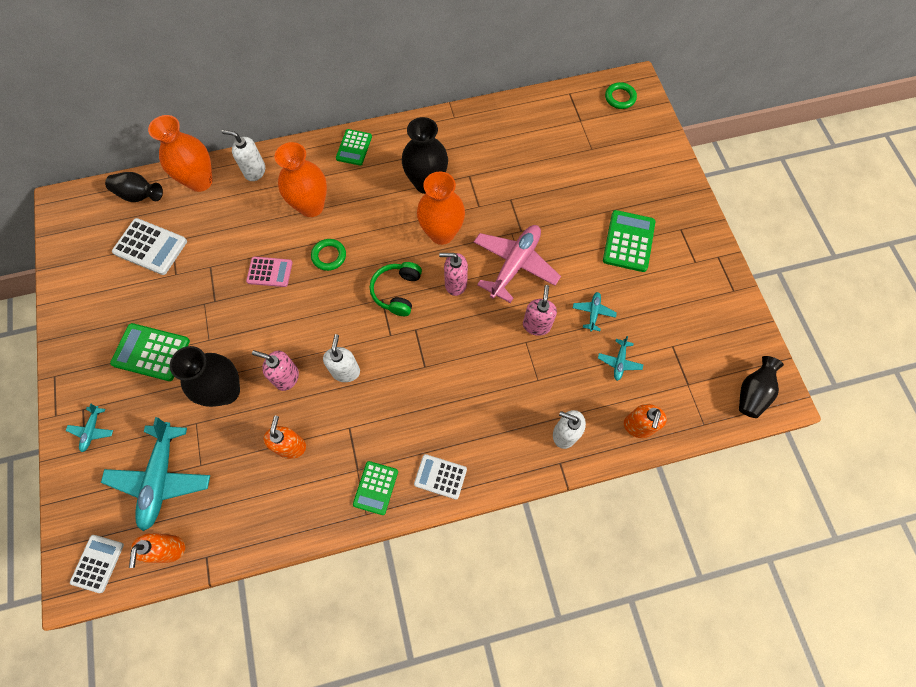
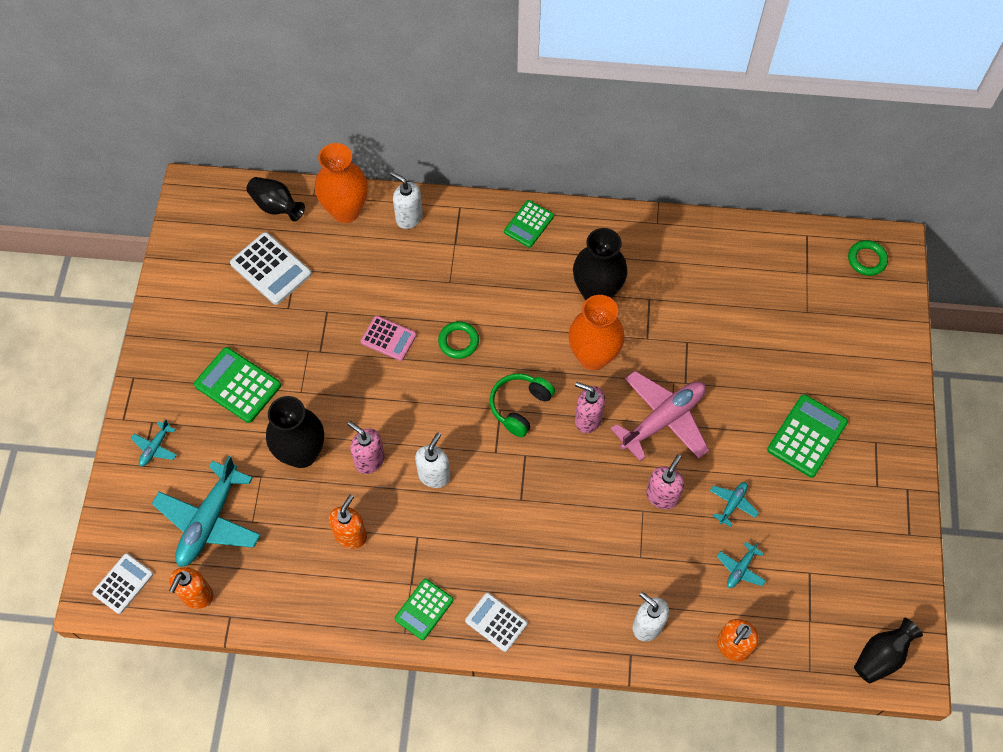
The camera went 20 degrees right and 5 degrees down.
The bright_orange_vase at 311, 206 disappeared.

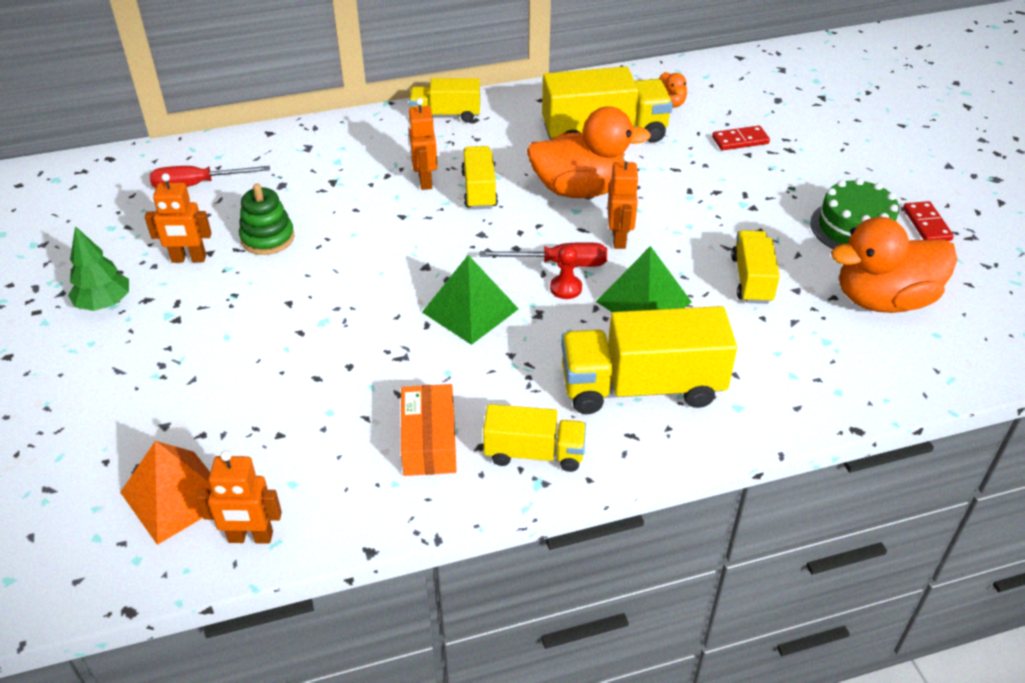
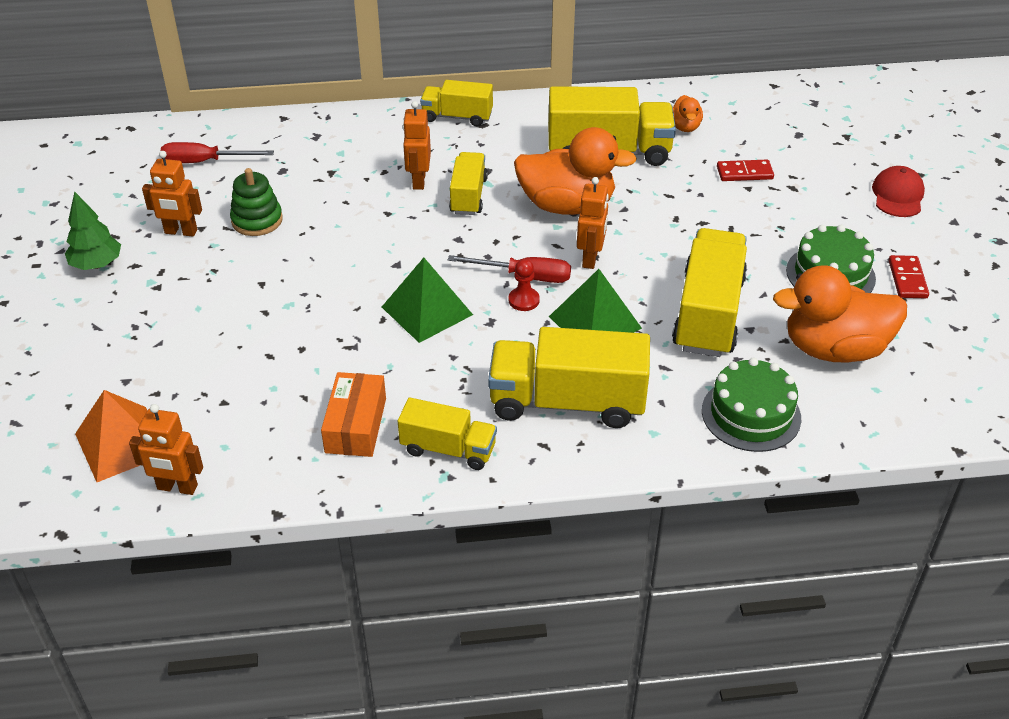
The camera went 10 degrees right and 0 degrees up.
The bright_yellow_toy_truck at 751, 280 changed to 1.72 times the size.
The scarlet_baseball_cap at 898, 195 appeared.
The green_gateau at 751, 414 appeared.

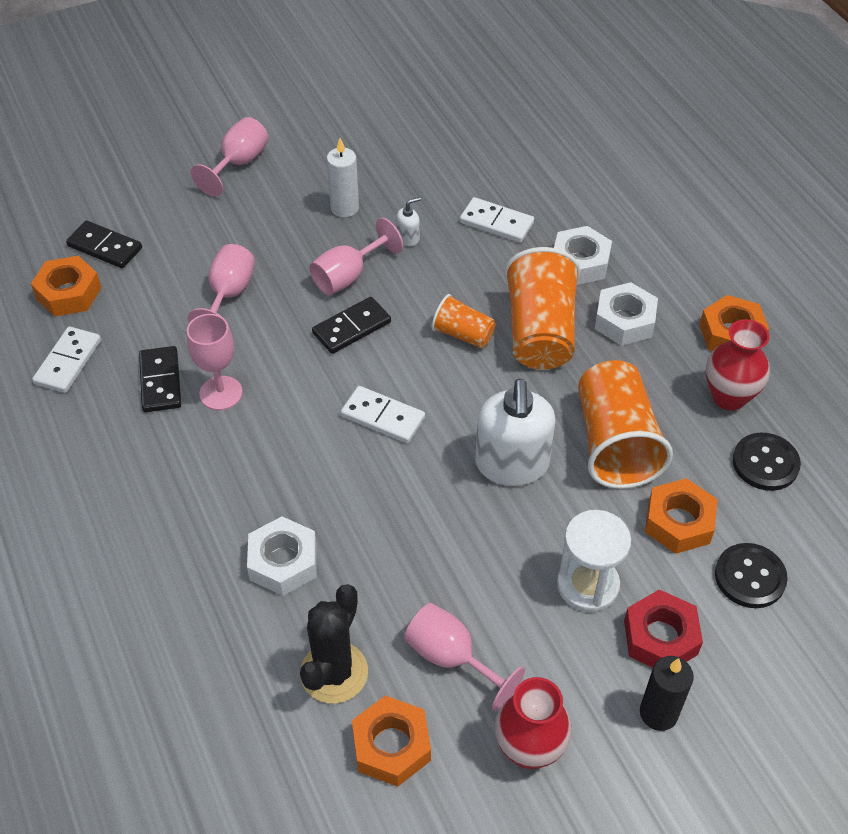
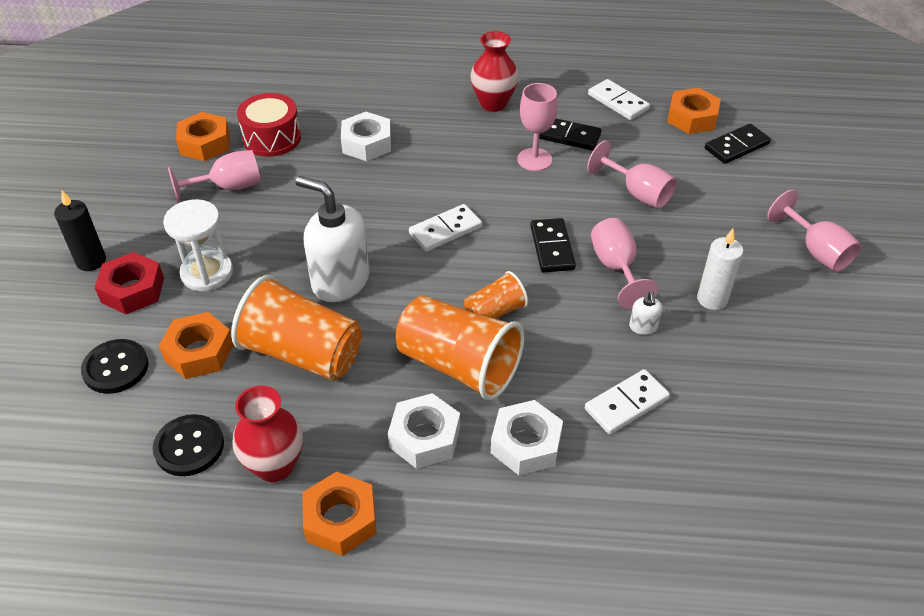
The camera went 120 degrees right and 5 degrees down.
The jet-black_cactus at 334, 672 was replaced by the scarlet_drum at 272, 138.
The scarlet_vase moved from 529, 749 to 493, 104.

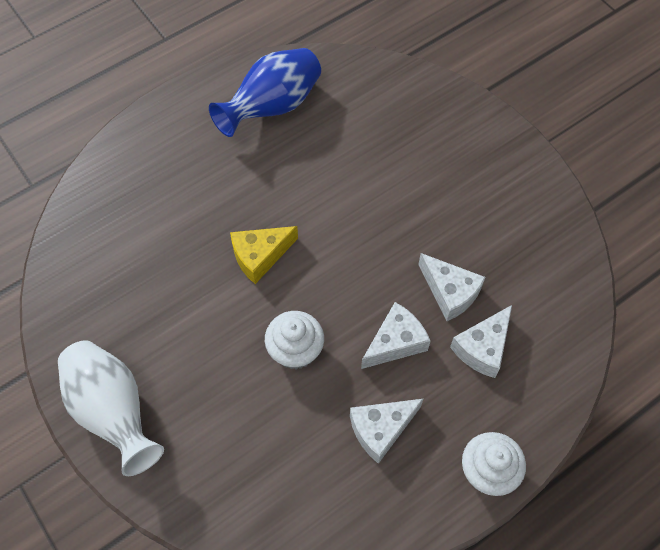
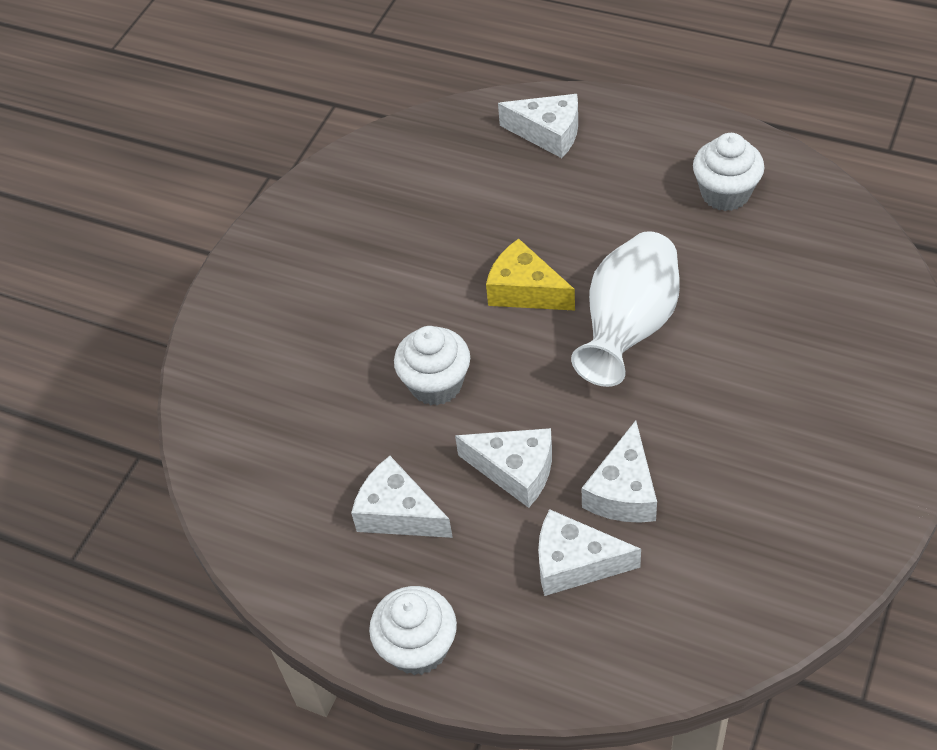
The camera went 65 degrees right and 10 degrees down.
The cobalt_vase at 272, 107 was replaced by the white_cupcake at 725, 193.
The white_vase moved from 114, 411 to 629, 328.
The white_cheese_wedge at 548, 133 appeared.

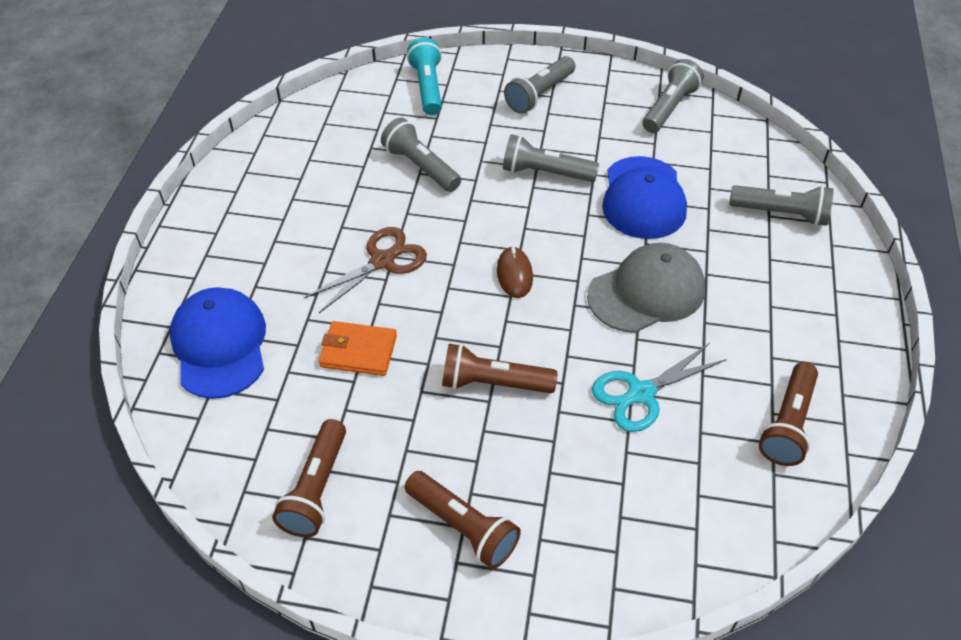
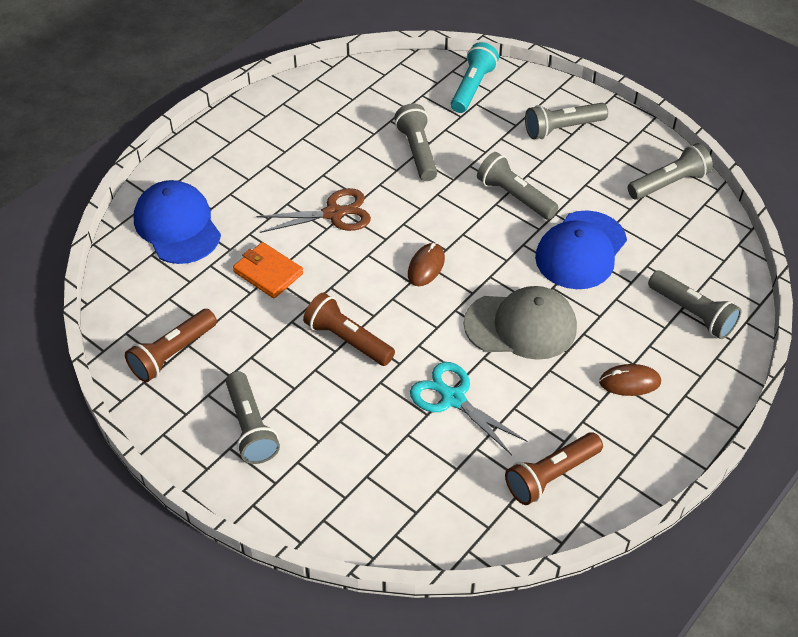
The camera went 30 degrees right and 0 degrees up.
The cobalt_baseball_cap at 220, 345 turned 45 degrees counterclockwise.
The aqua_scissors at 641, 393 turned 45 degrees clockwise.
The brown_torch at 463, 527 became the grey_torch at 251, 427.
The brown_mouse at 629, 382 appeared.

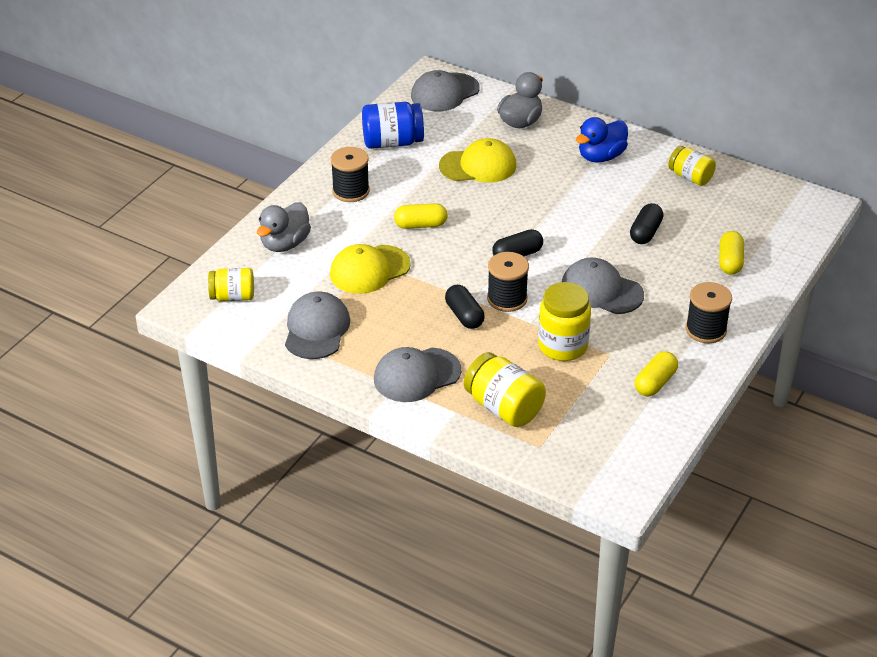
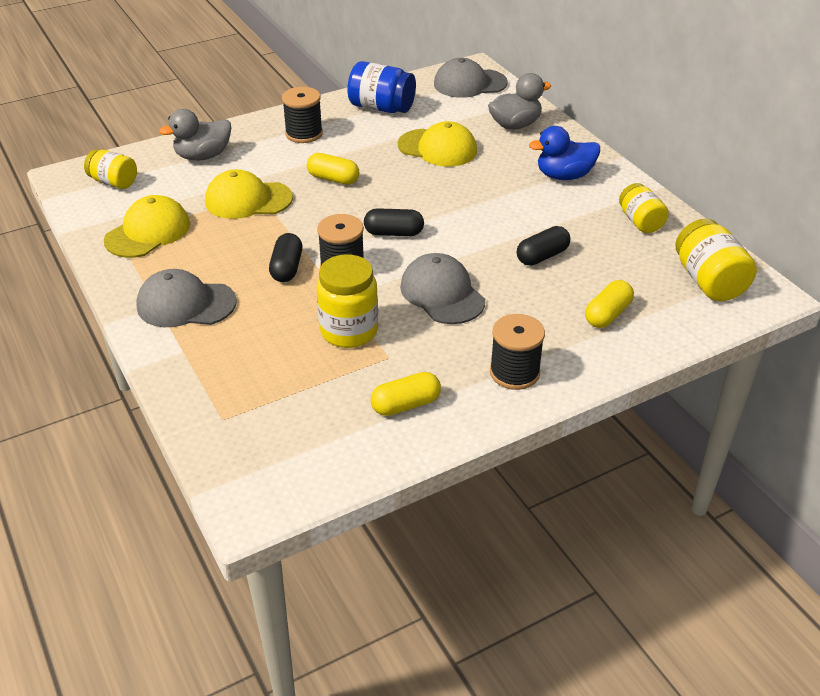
The camera went 30 degrees right and 0 degrees up.
The grey_baseball_cap at 316, 329 became the bright_yellow_baseball_cap at 148, 232.
The bright_yellow_preserve_jar moved from 504, 408 to 708, 281.

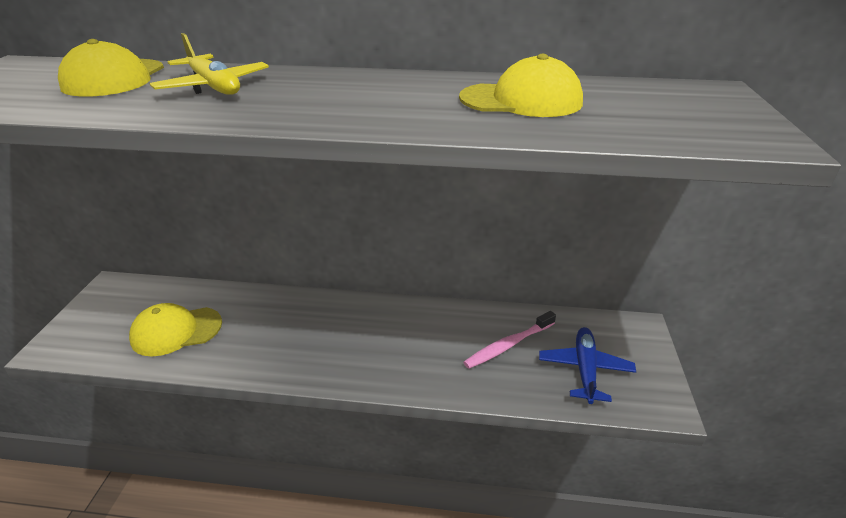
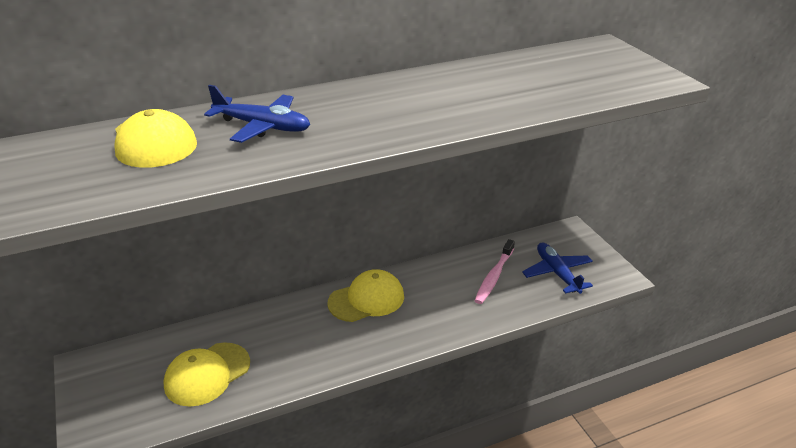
The camera went 30 degrees left and 0 degrees up.
The bright_yellow_aeroplane at 214, 86 became the cobalt_aeroplane at 262, 127.
The bright_yellow_baseball_cap moved from 521, 100 to 366, 299.

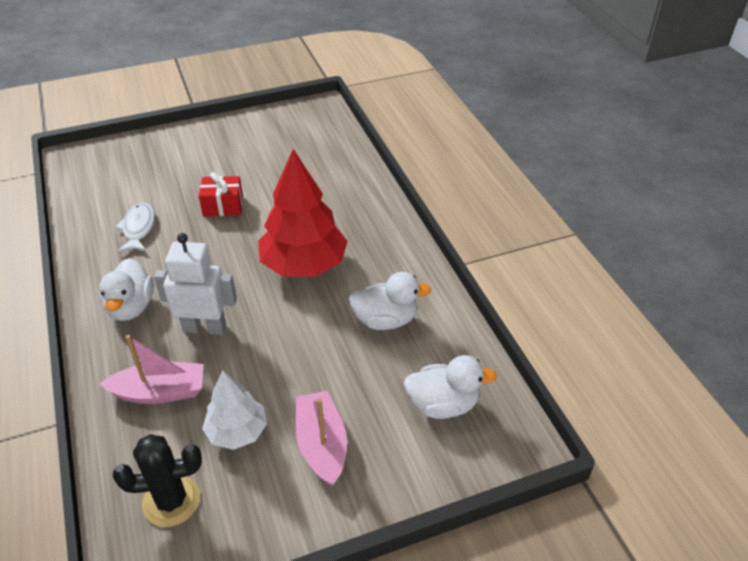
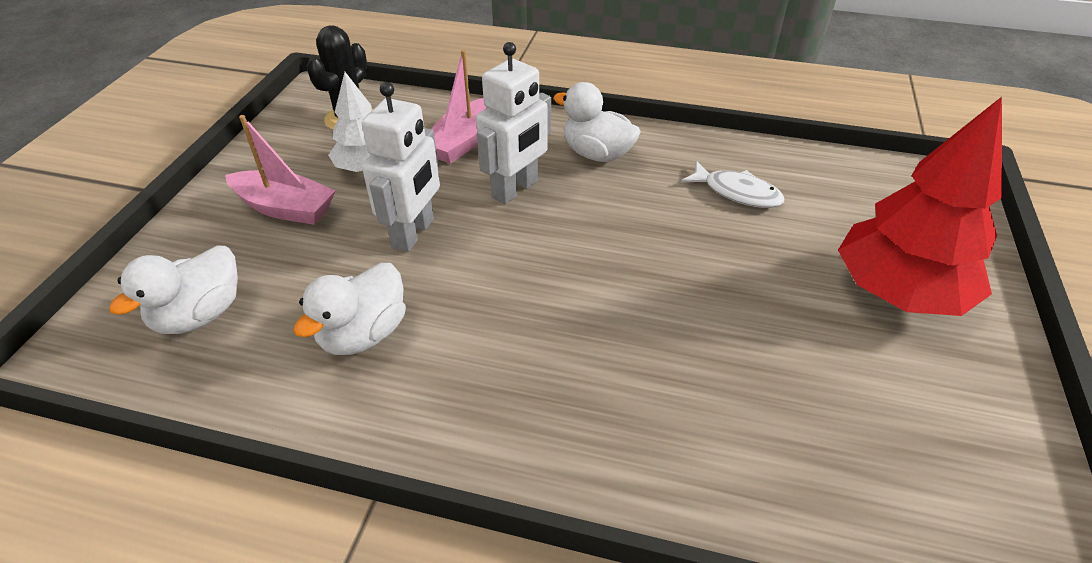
The camera went 125 degrees right and 0 degrees up.
The scarlet_tree moved from 304, 265 to 898, 292.
The scarlet_present at 223, 206 disappeared.
The white_robot_figure at 414, 233 appeared.

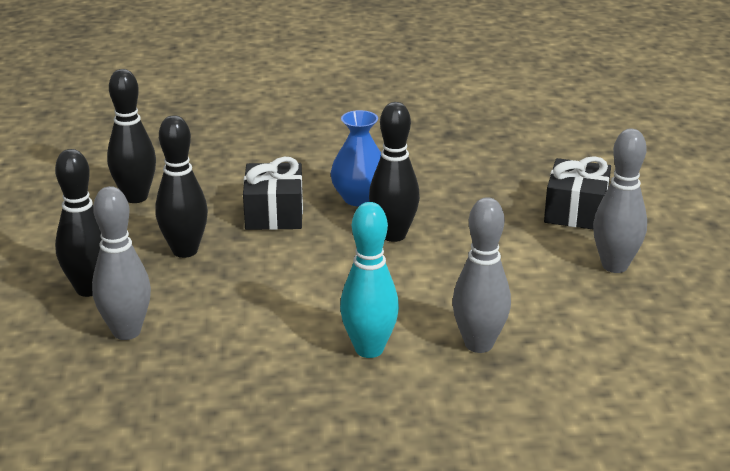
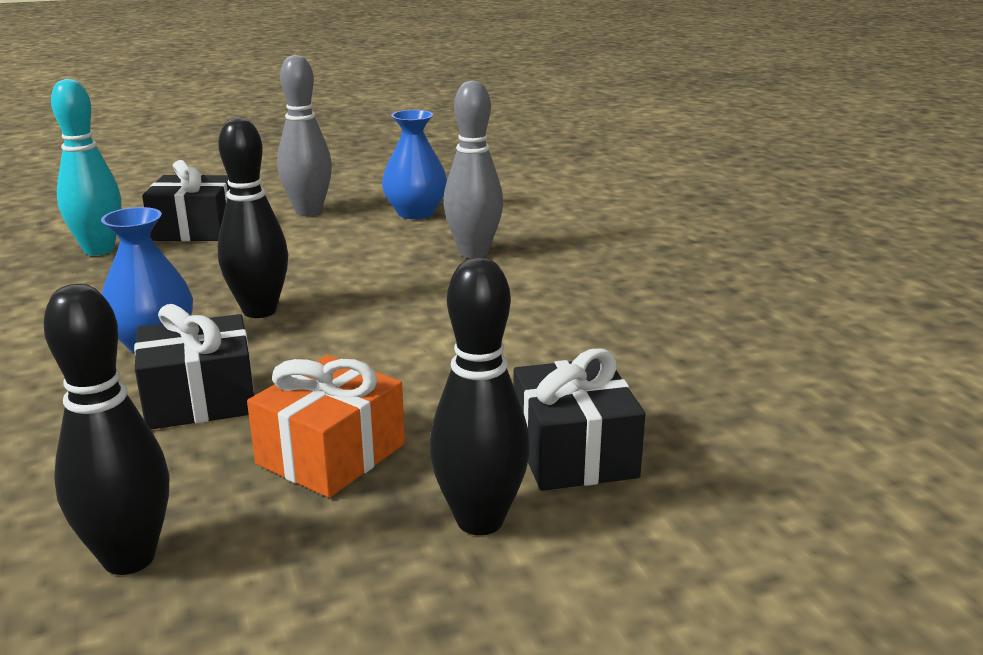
The camera went 105 degrees left and 5 degrees down.
The jet-black_tenpin at 185, 251 was replaced by the bright_orange_present at 331, 454.
The grey_tenpin at 126, 332 was replaced by the jet-black_present at 573, 453.
The aqua_tenpin moved from 369, 349 to 99, 250.
The cobalt_vase at 415, 213 appeared.

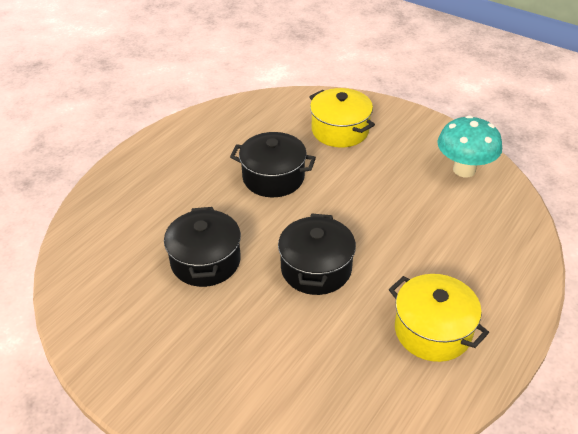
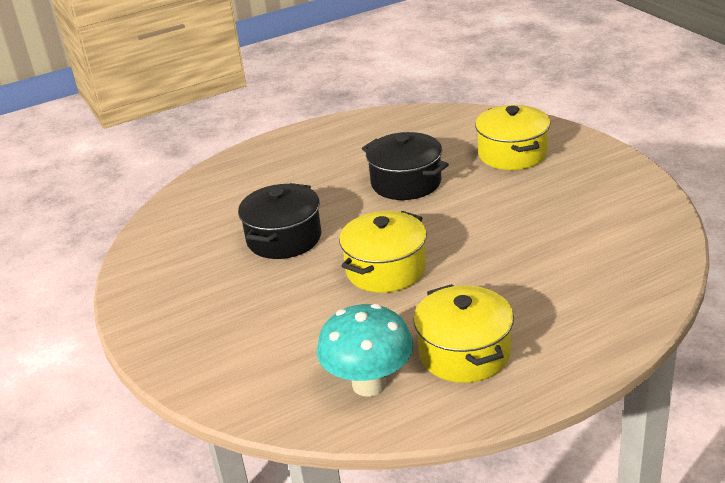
The camera went 30 degrees right and 10 degrees down.
The aqua_fungus moved from 464, 170 to 369, 384.
The jet-black_cooking_pot at 316, 269 became the bright_yellow_cooking_pot at 386, 269.

